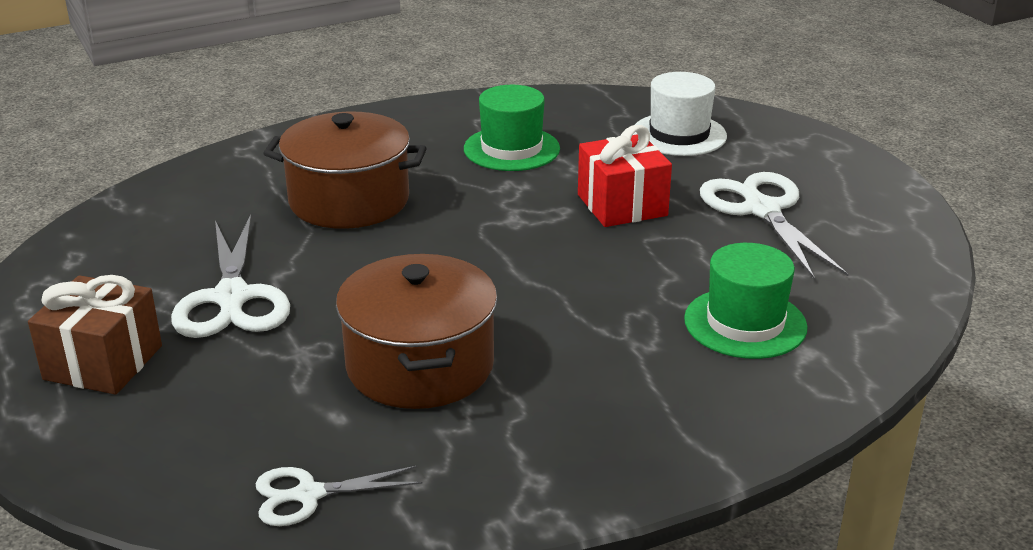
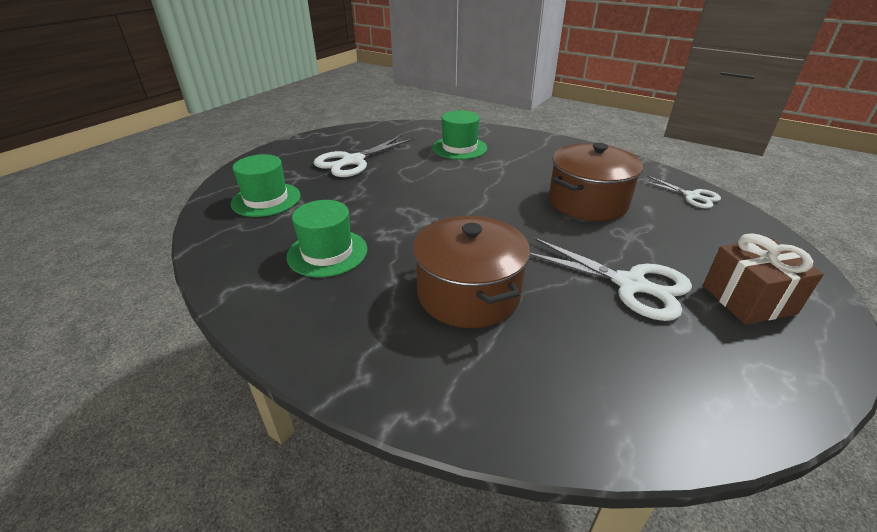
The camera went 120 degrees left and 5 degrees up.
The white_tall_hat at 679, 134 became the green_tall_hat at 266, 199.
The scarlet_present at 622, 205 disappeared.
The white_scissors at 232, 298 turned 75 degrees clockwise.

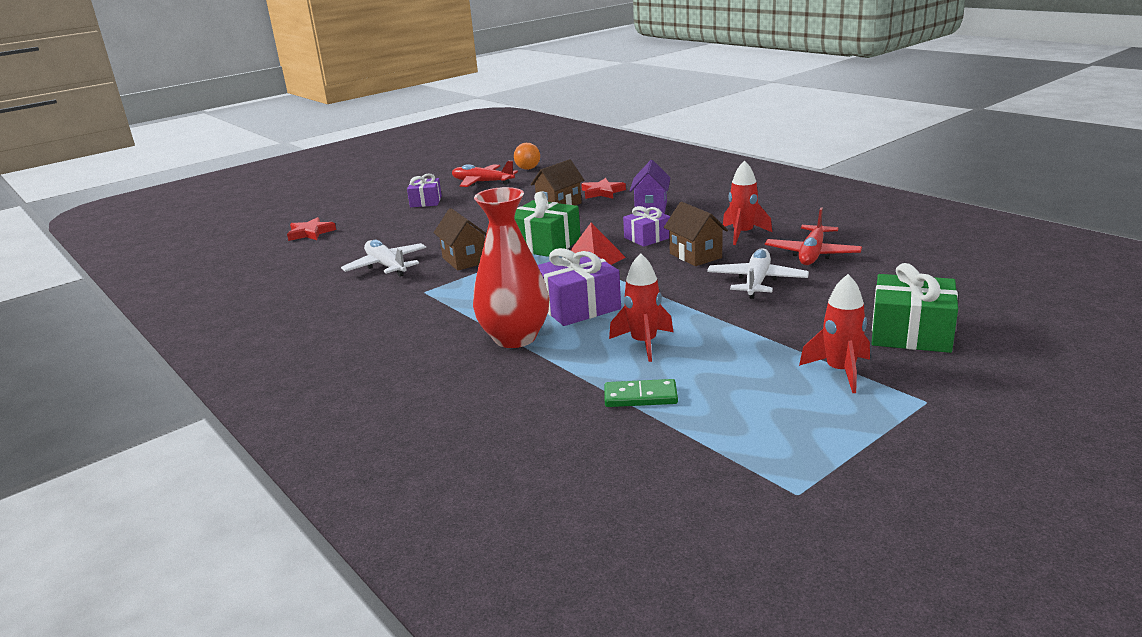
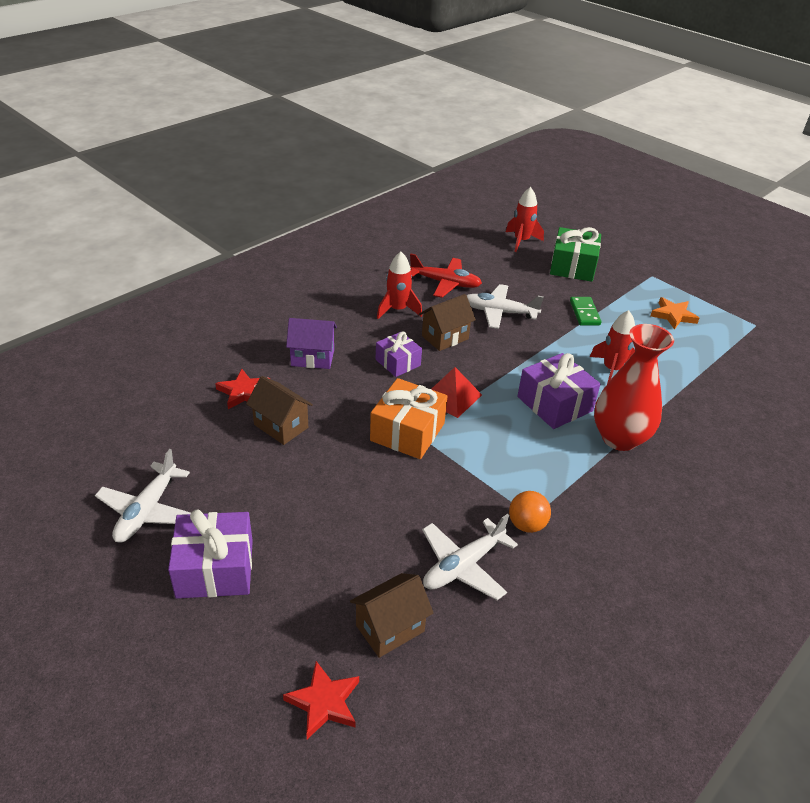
The camera went 100 degrees left and 15 degrees up.
The bright_orange_ball moved from 528, 169 to 526, 525.
The scarlet_aeroplane at 482, 182 became the white_aeroplane at 147, 511.
The violet_present at 426, 201 changed to 1.58 times the size.
The green_present at 544, 244 became the bright_orange_present at 407, 432.
The brown_cottage moved from 464, 260 to 390, 628.
The scarlet_toy_rocket moved from 840, 371 to 521, 241.
The green_domino_piece moved from 640, 397 to 584, 313.
The bright_orange_five-pointed_star at 673, 315 appeared.

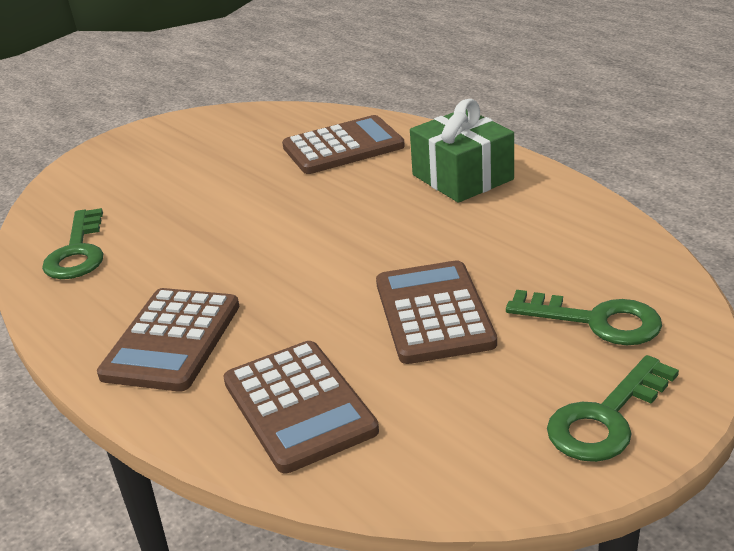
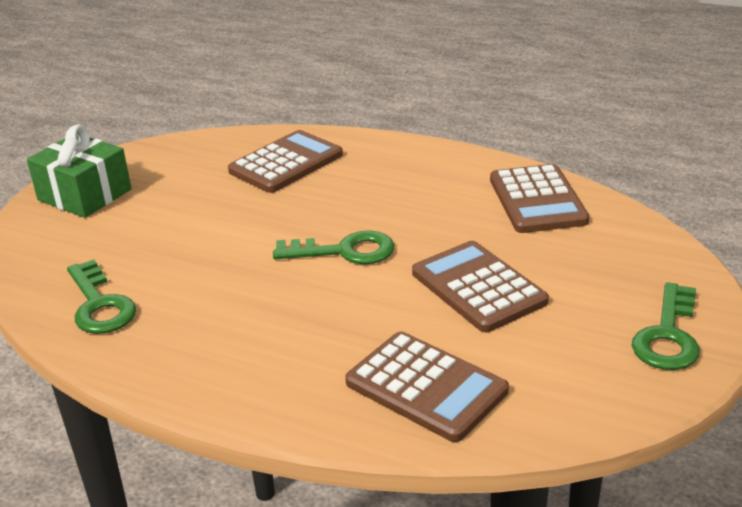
The camera went 25 degrees left and 0 degrees up.
The green_present moved from 462, 177 to 85, 195.
The brown_calculator moved from 172, 340 to 537, 200.
The green_latchkey moved from 596, 321 to 344, 251.

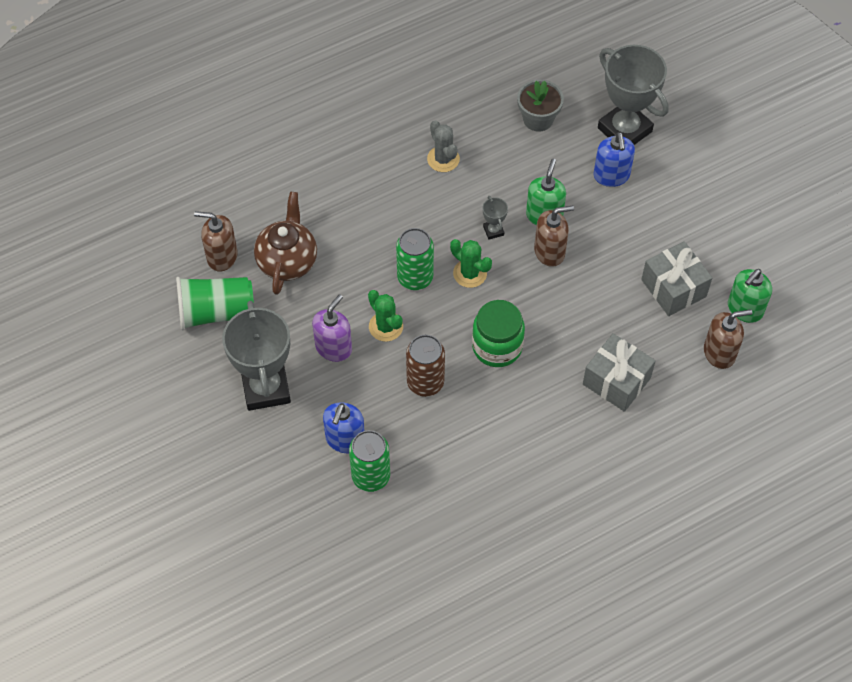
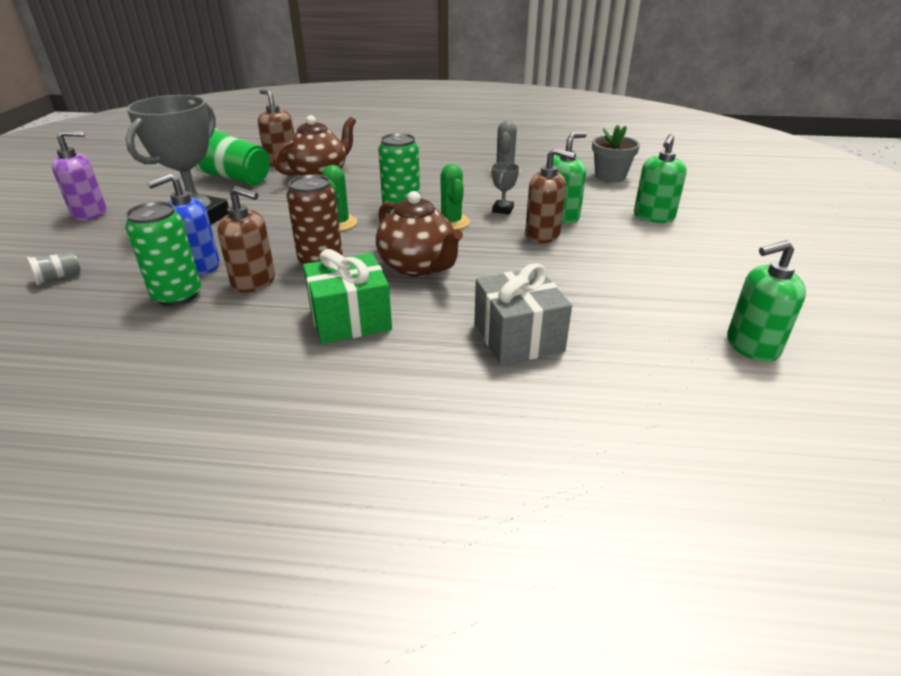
The camera went 35 degrees right and 25 degrees down.
The grey_prize_cup at 624, 130 disappeared.
The cobalt_soap_pump at 611, 176 became the green_soap_pump at 653, 217.
The grey_present at 673, 288 disappeared.
The violet_soap_pump moved from 333, 347 to 90, 213.
The green_preserve_jar at 497, 347 was replaced by the brown_china_teapot at 418, 267.
The brown_soap_pump moved from 719, 353 to 254, 281.
The green_present at 350, 319 appeared.
The grey_cup at 58, 277 appeared.

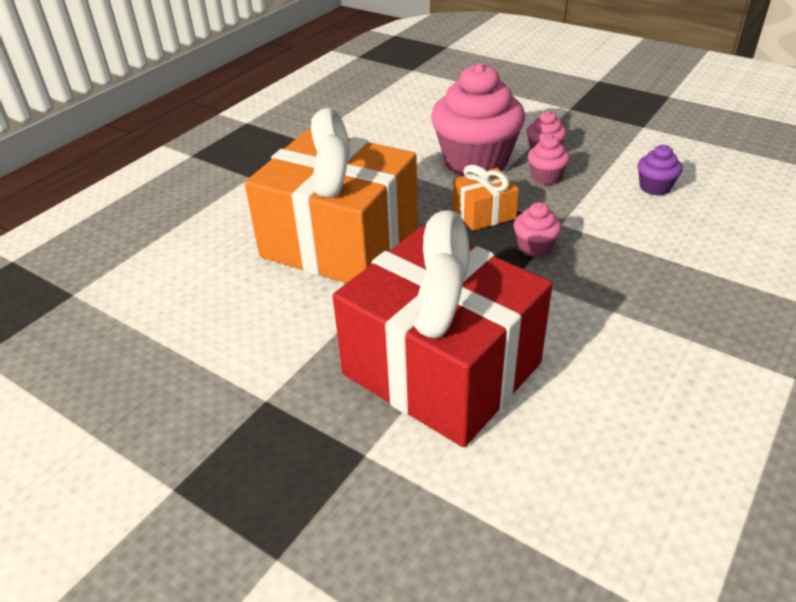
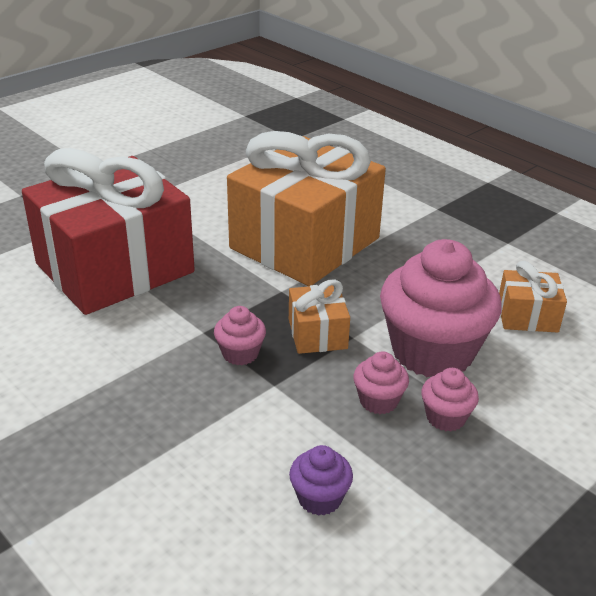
The camera went 100 degrees right and 5 degrees down.
The bright_orange_present at 527, 316 appeared.

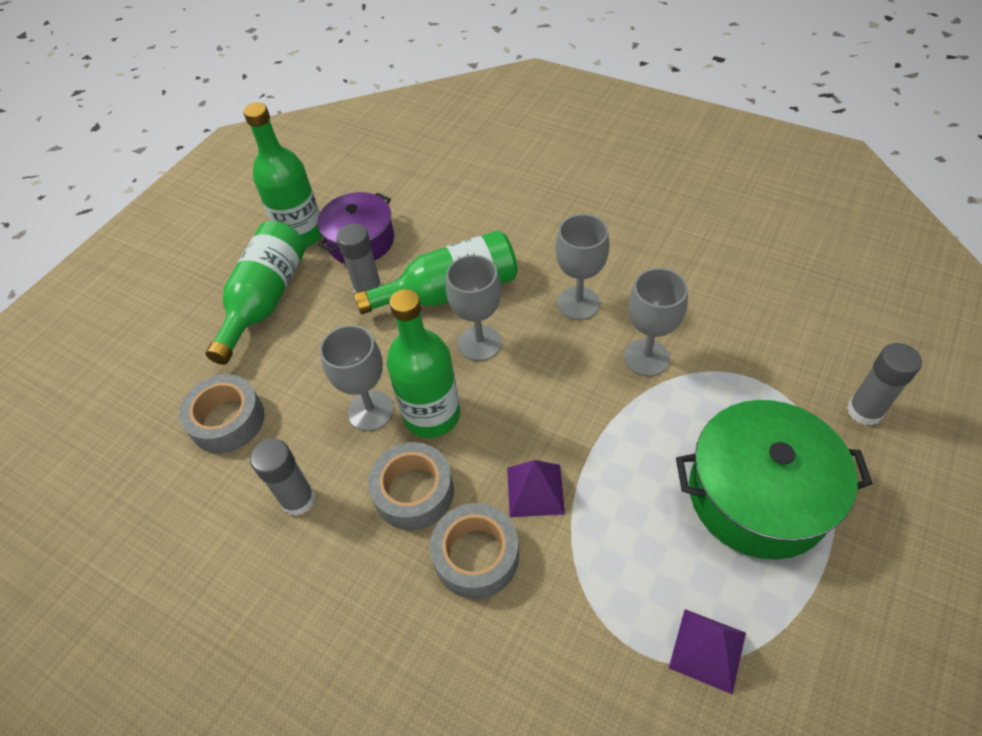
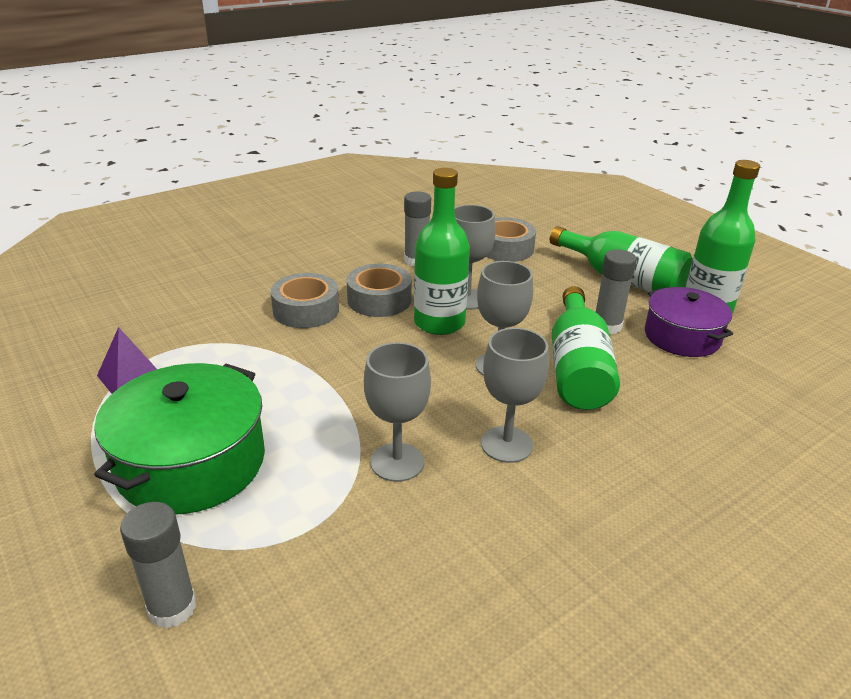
The camera went 110 degrees right and 20 degrees down.
The violet_solid_pyramid at 535, 490 disappeared.

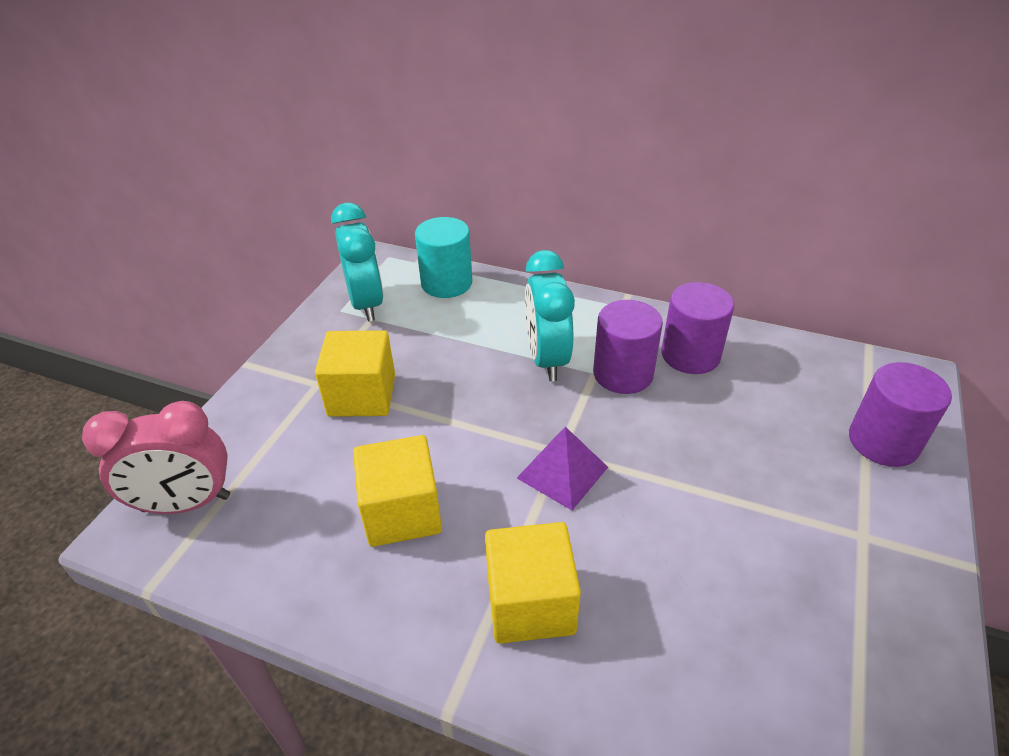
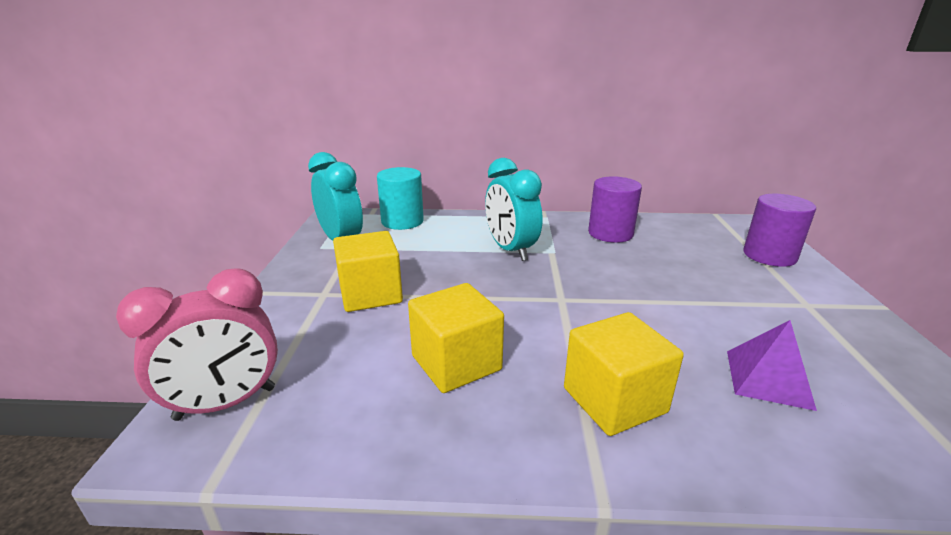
The camera went 20 degrees left and 15 degrees down.
The violet_solid_cylinder at 623, 373 disappeared.
The violet_solid_pyramid moved from 562, 472 to 768, 378.

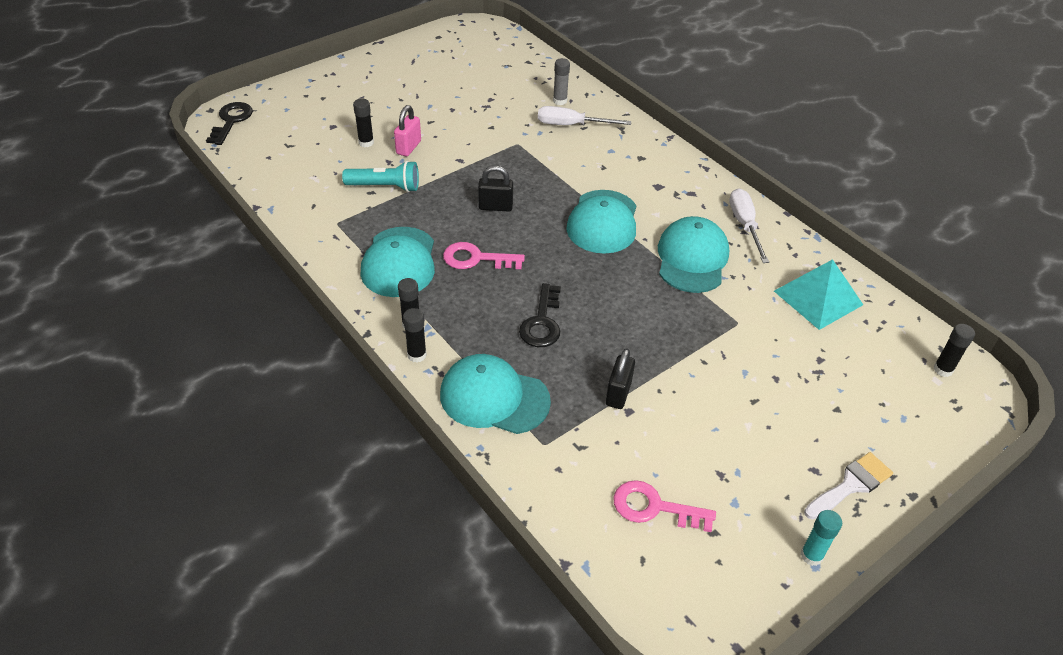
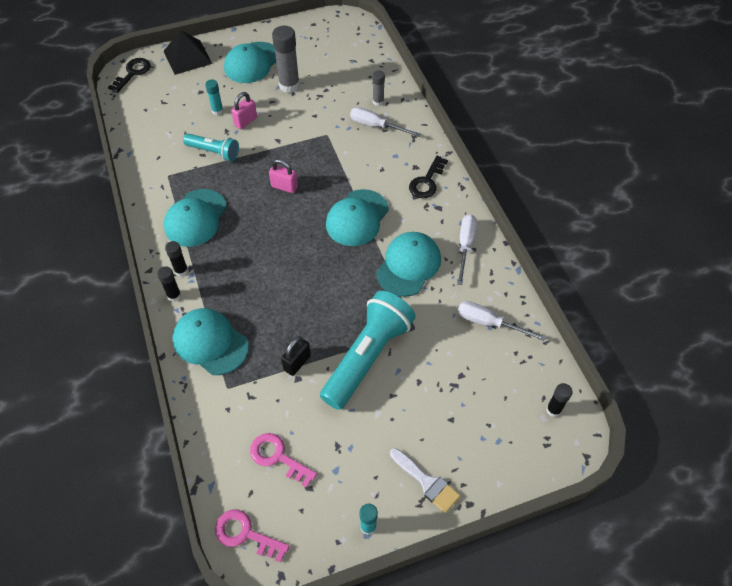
The camera went 20 degrees right and 10 degrees up.
The jet-black_glue at 366, 142 became the aqua_glue at 217, 111.
The jet-black_padlock at 495, 207 became the pink_padlock at 284, 187.
The pink_latchkey moved from 476, 258 to 245, 534.
The aqua_solid_pyramid at 818, 297 was replaced by the white_flat_screwdriver at 489, 323.
The jet-black_latchkey moved from 542, 322 to 427, 181.
The white_paint_brush at 850, 485 turned 60 degrees clockwise.
The grey_glue at 289, 85 appeared.
The jet-black_solid_pyramid at 187, 57 appeared.
The aqua_baseball_cap at 252, 63 appeared.
The aqua_torch at 367, 357 appeared.

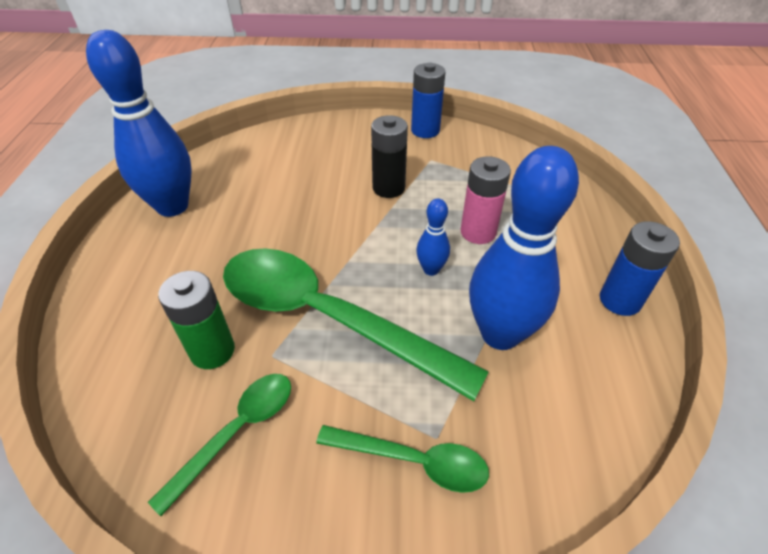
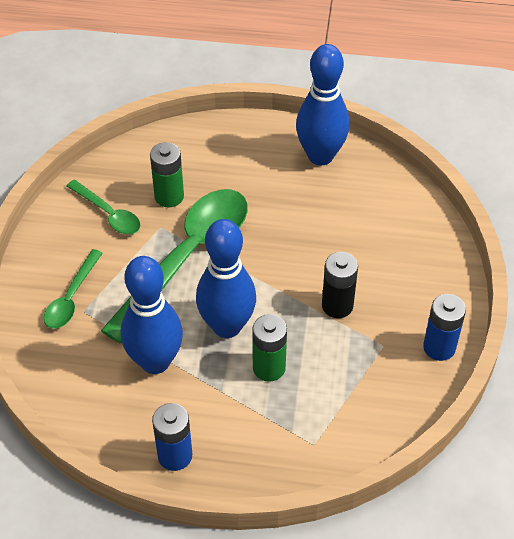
The camera went 95 degrees right and 5 degrees up.
The pink_power_cell at 478, 232 became the green_power_cell at 269, 368.
The cobalt_tenpin at 431, 269 changed to 2.17 times the size.

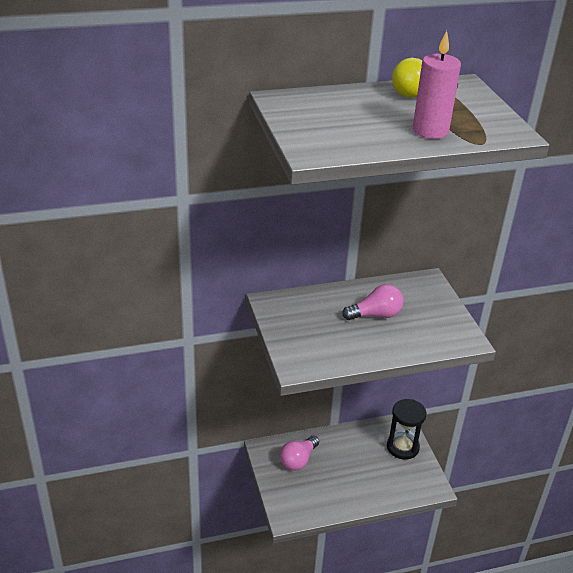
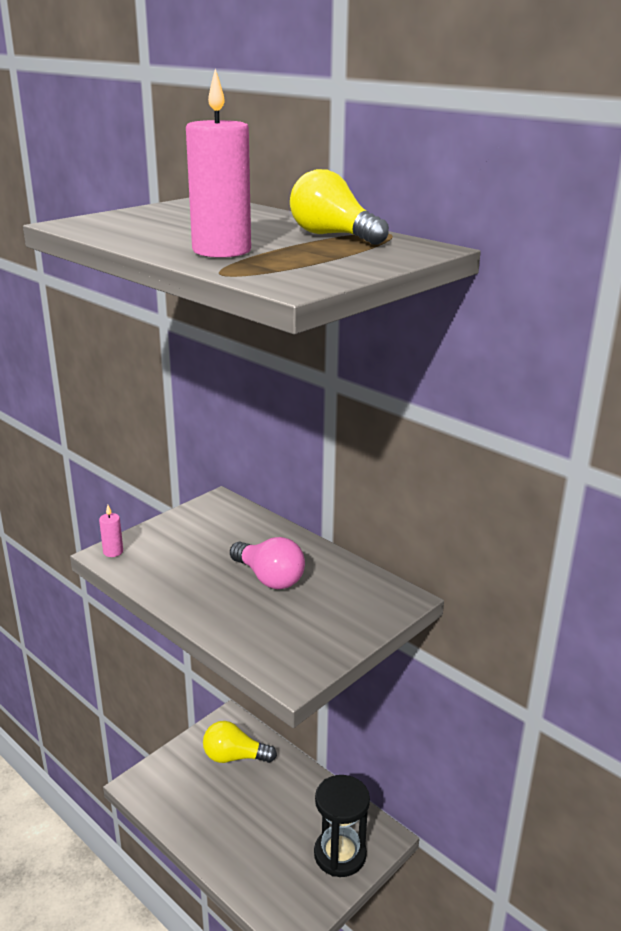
The camera went 60 degrees right and 10 degrees down.
The pink_bulb at 298, 460 became the bright_yellow_bulb at 234, 757.
The pink_pillar_candle at 113, 552 appeared.

